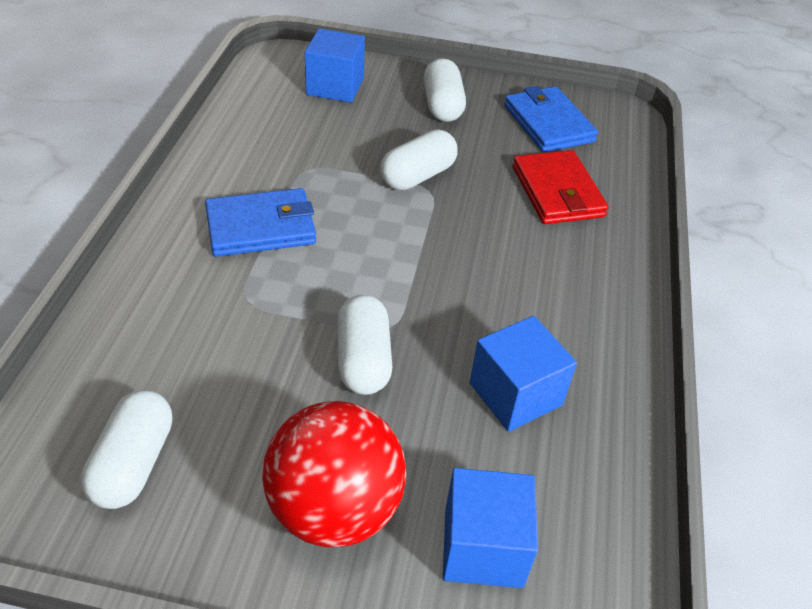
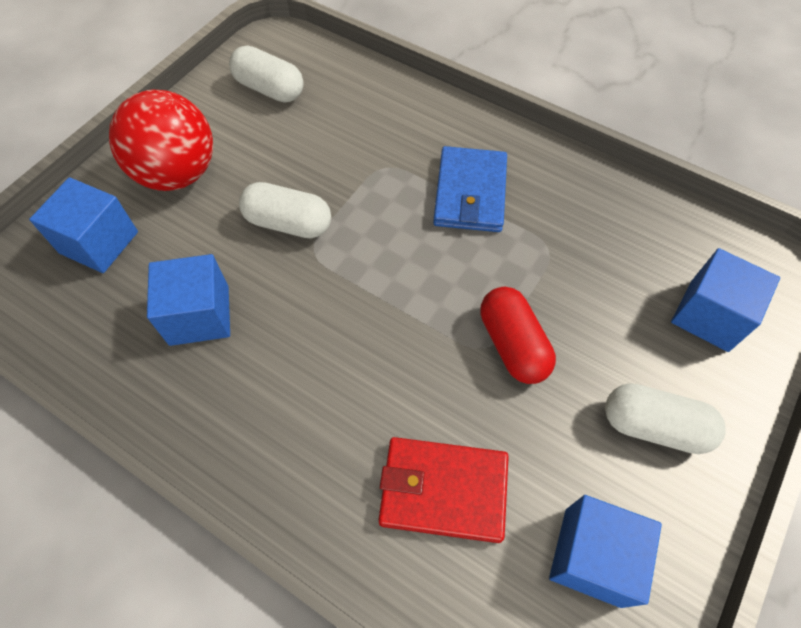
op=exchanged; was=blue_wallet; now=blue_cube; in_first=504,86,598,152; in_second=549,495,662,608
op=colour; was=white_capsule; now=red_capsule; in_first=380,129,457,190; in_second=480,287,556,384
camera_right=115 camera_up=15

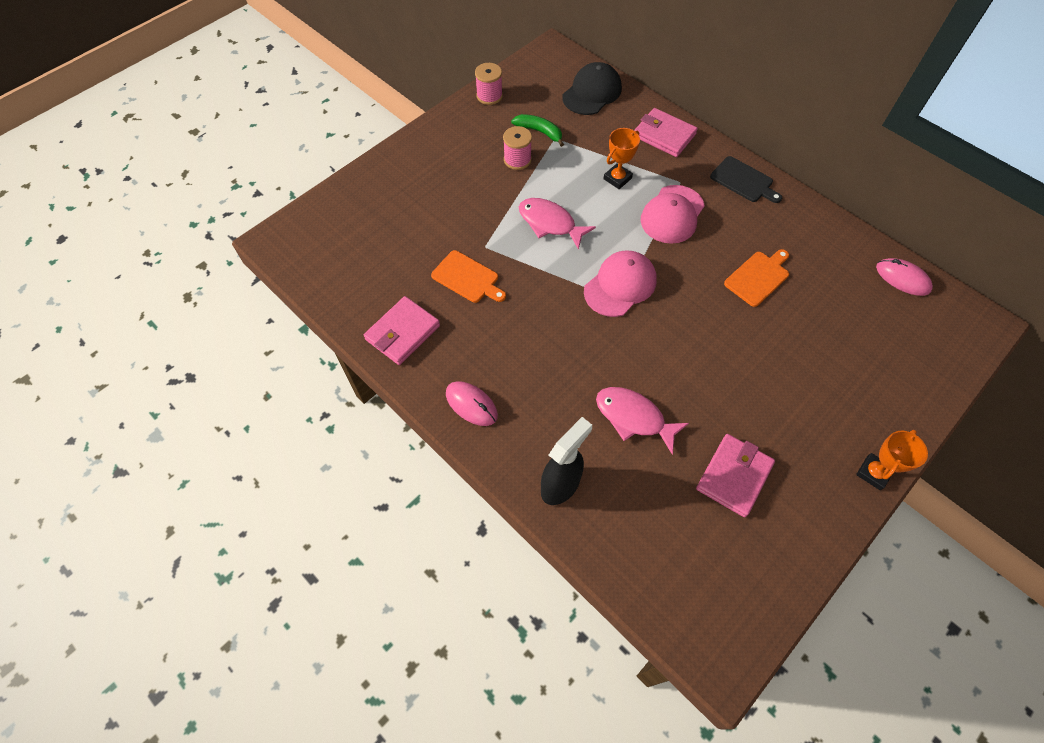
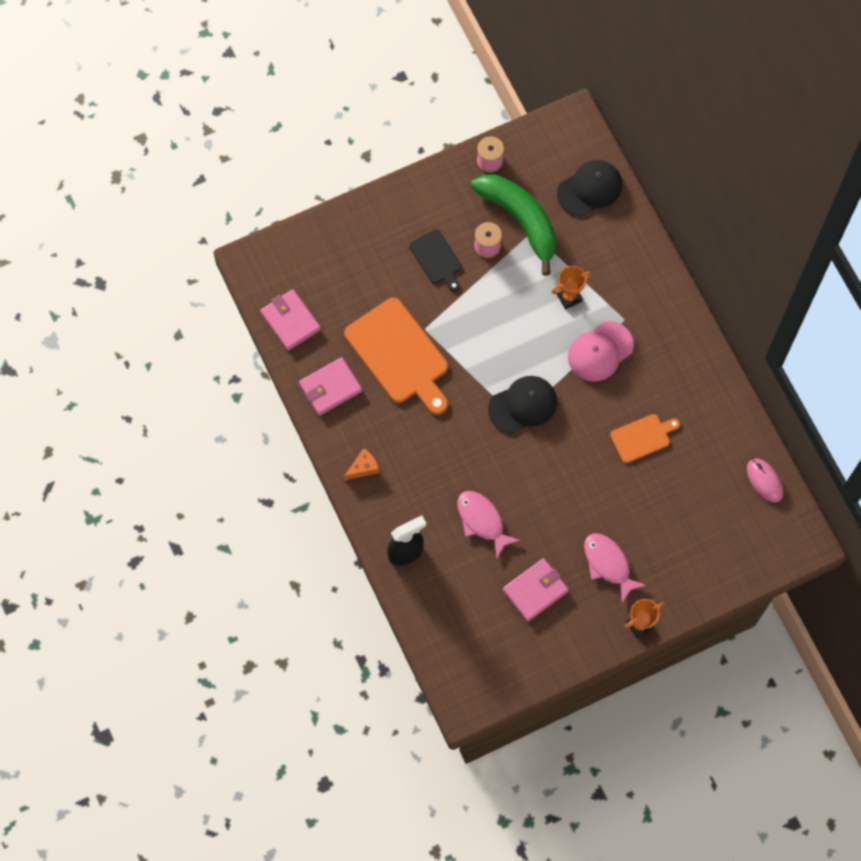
op=relocated; was=pink_wallet; in_first=634,108,698,157; in_second=260,289,321,351
op=size; was=green_banana; in_first=511,114,564,147; in_second=471,175,556,276; ratio=2.1
op=relocated; was=black_cutting_board; in_first=710,156,782,203; in_second=409,229,462,292
op=relocated; was=pink_fish; in_first=519,198,596,250; in_second=584,533,647,603
op=size; was=orange_cutting_board; in_first=431,250,506,303; in_second=344,298,448,415; ratio=1.88
op=colour; was=pink_cap; now=black_cap; in_first=584,250,657,317; in_second=488,376,557,434
op=exchanged; was=pink_mouse; now=orange_cheese; in_first=446,381,498,426; in_second=344,448,379,480
camera_right=20 camera_up=10

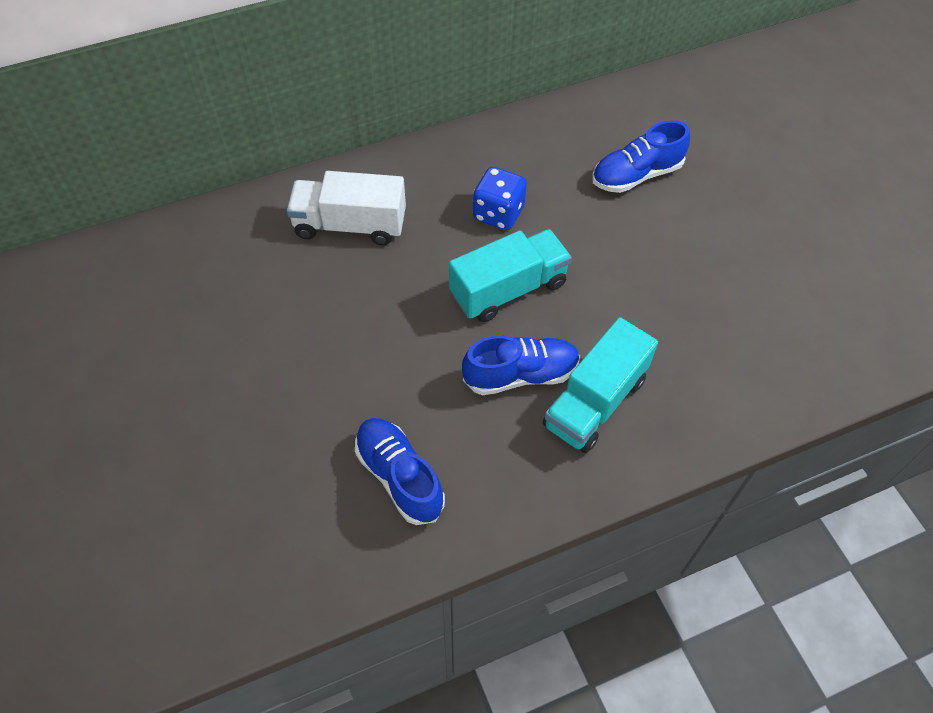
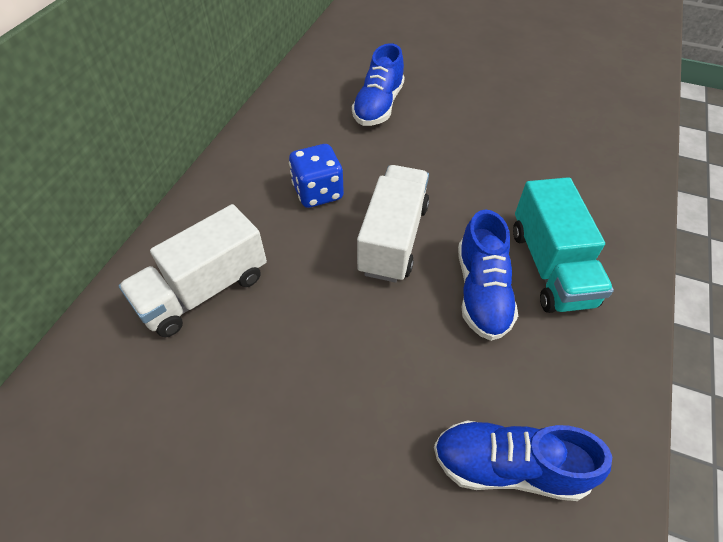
op=colour; was=turquoise_truck; now=white_truck; in_first=449,229,572,322; in_second=357,165,429,283
op=spun; was=blue_shoe; in_first=462,335,580,395; in_second=458,210,518,341; clockwise=150
camera_right=-45 camera_up=-5

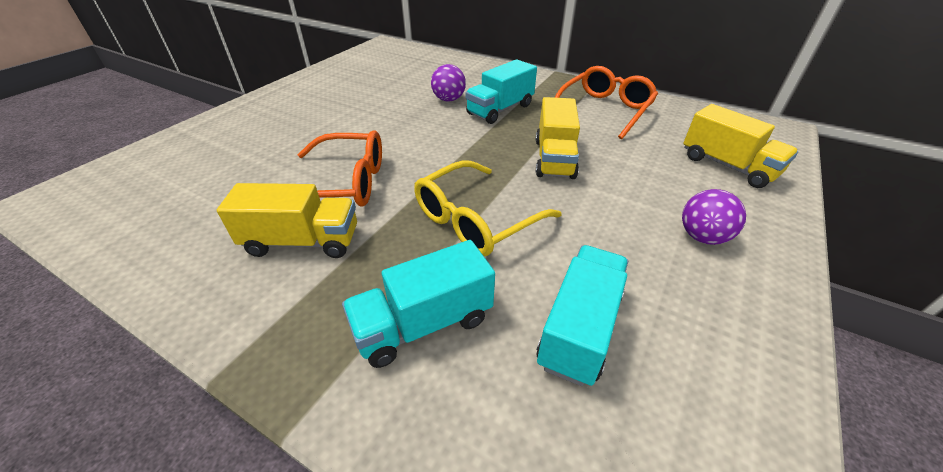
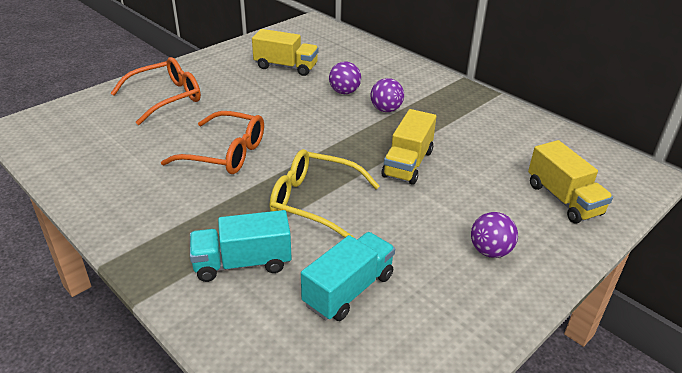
op=exchanged; was=turquoise_truck; now=purple_ball; in_first=465,59,537,124; in_second=370,78,404,112
op=relocated; was=orange_glasses; in_first=555,66,658,139; in_second=110,57,201,125
op=spun; was=yellow_glasses; in_first=414,161,562,256; in_second=270,149,379,238; clockwise=45
op=relocated; was=yellow_truck; in_first=217,183,357,258; in_second=252,29,319,76
camera_right=15 camera_up=-5

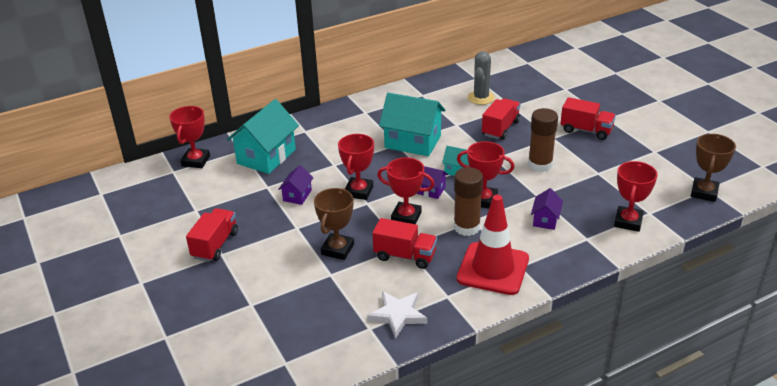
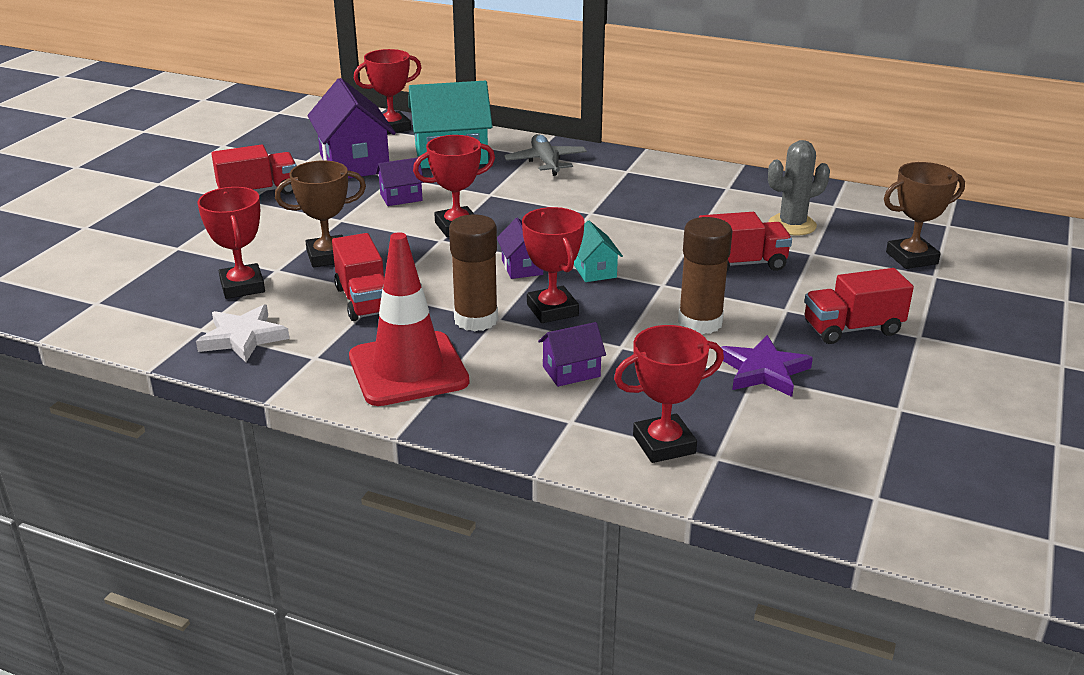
op=missing; was=turquoise_house; in_first=379,93,446,156
op=spun; was=red_truck; in_first=560,97,616,140; in_second=805,268,914,344; clockwise=90
op=relocated; was=brown_trophy; in_first=691,134,736,202; in_second=884,162,965,269
op=relocated; was=red_trophy; in_first=377,157,435,224; in_second=198,187,265,299
op=appeared; now=purple_house; in_second=308,78,396,178
op=appeared; now=grey_plane; in_second=504,134,587,176
op=appeared; now=purple_star; in_second=721,335,813,397
camera_right=50 camera_up=-5

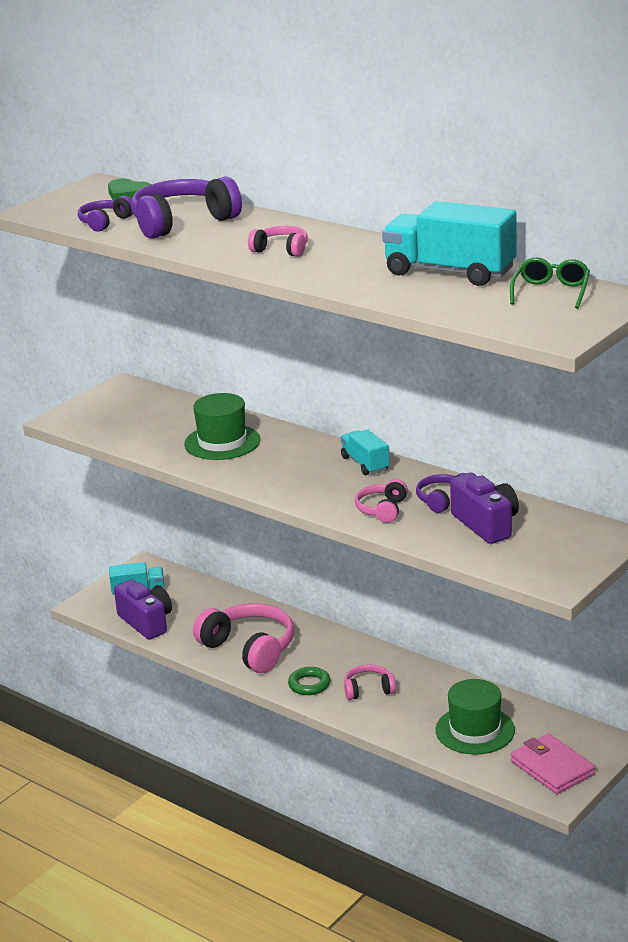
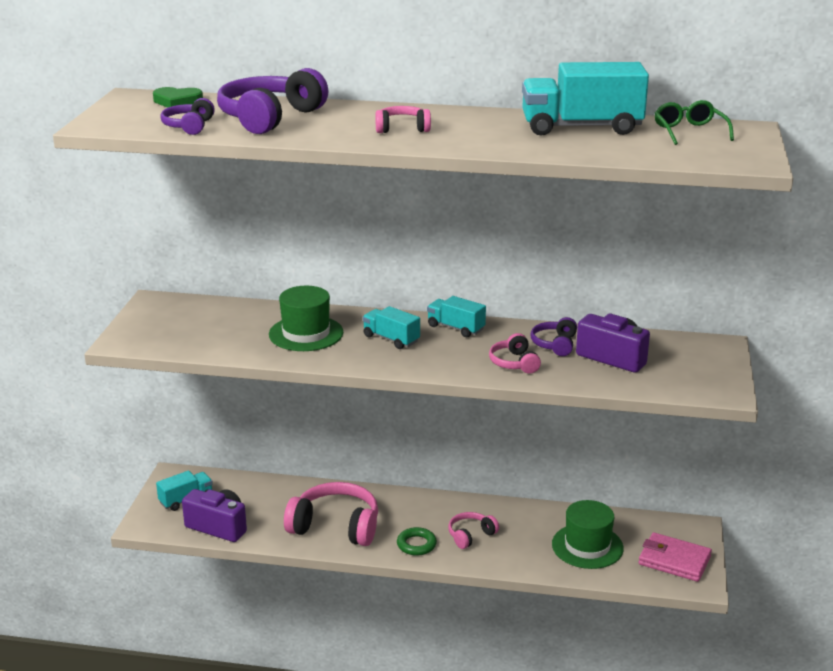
op=appeared; now=turquoise_truck; in_second=363,306,420,349
camera_right=-30 camera_up=0

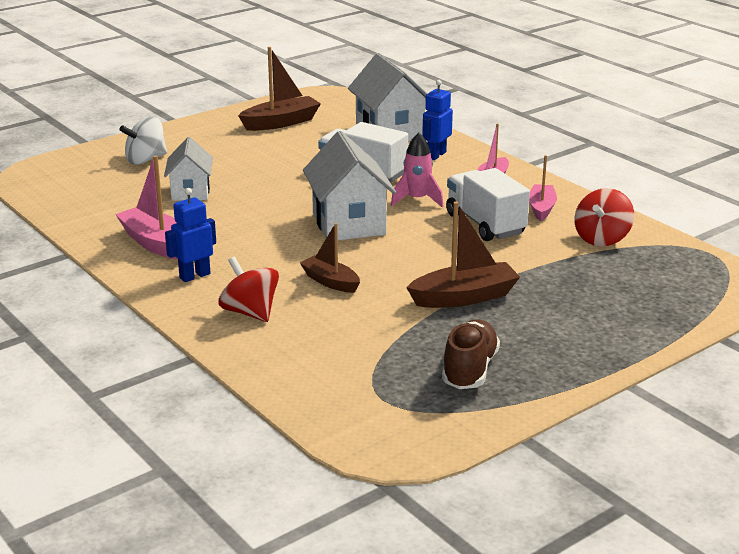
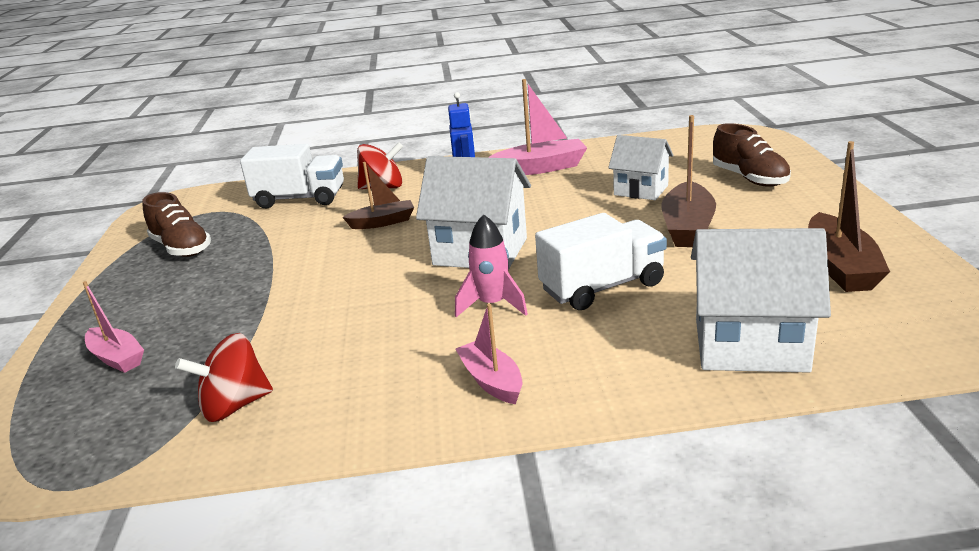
op=missing; was=blue_robot; in_first=422,80,453,160
op=exchanged; was=white_spinning_top; now=brown_shoe; in_first=120,116,167,165; in_second=713,123,791,187
op=relocated; was=pink_boat; in_first=529,155,557,221; in_second=83,281,144,373
op=relocated; was=white_truck; in_first=446,168,530,241; in_second=240,144,344,209
op=spun; was=red_spinning_top; in_first=575,188,634,246; in_second=175,333,273,422; clockwise=-90
op=relocated; was=brown_boat; in_first=406,202,520,308; in_second=662,115,716,247
camera_right=125 camera_up=0

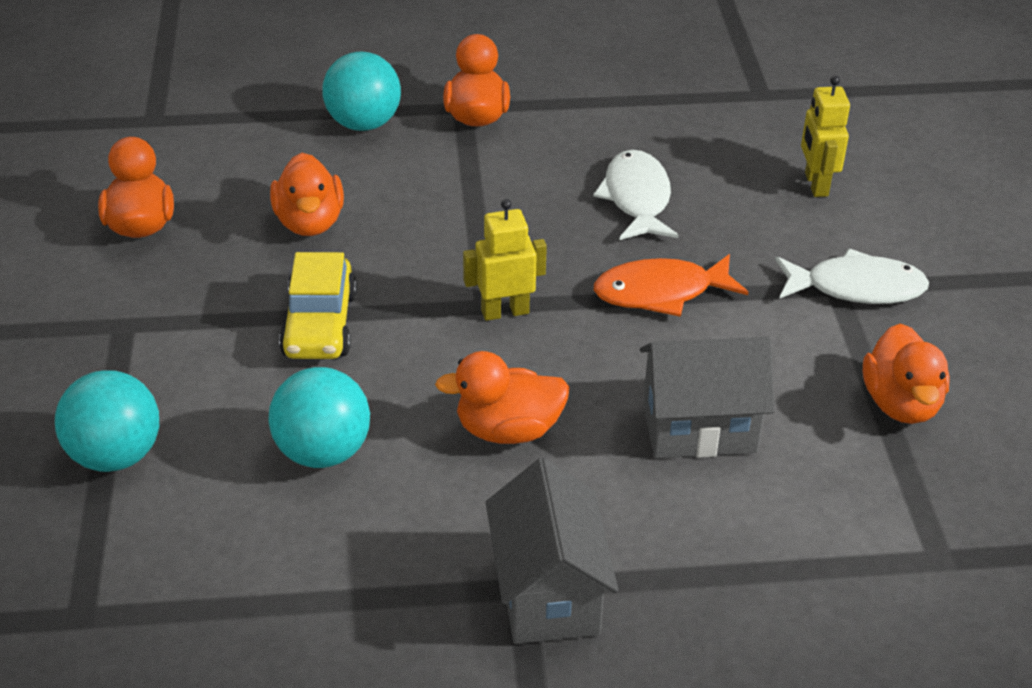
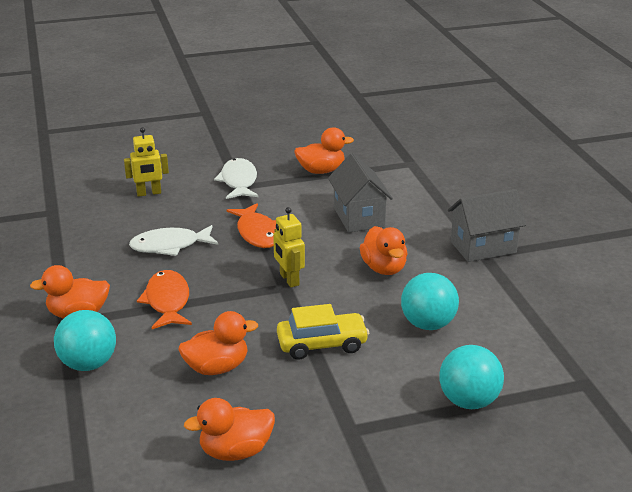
op=appeared; now=orange_fish; in_second=137,270,192,329
camera_right=-100 camera_up=-10

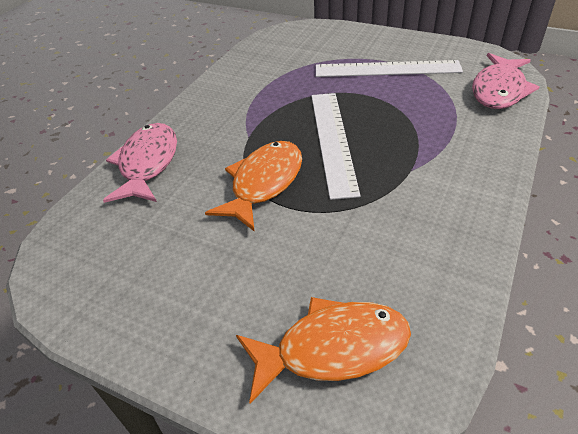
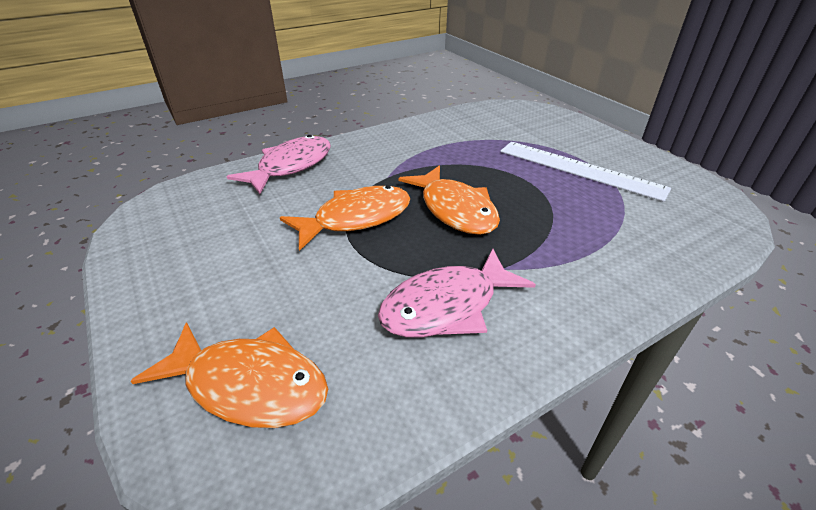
op=relocated; was=pink_fish; in_first=472,53,539,109; in_second=378,249,536,337
op=exchanged; was=white_ruler; now=orange_fish; in_first=311,93,360,200; in_second=398,165,500,235
camera_right=30 camera_up=-5

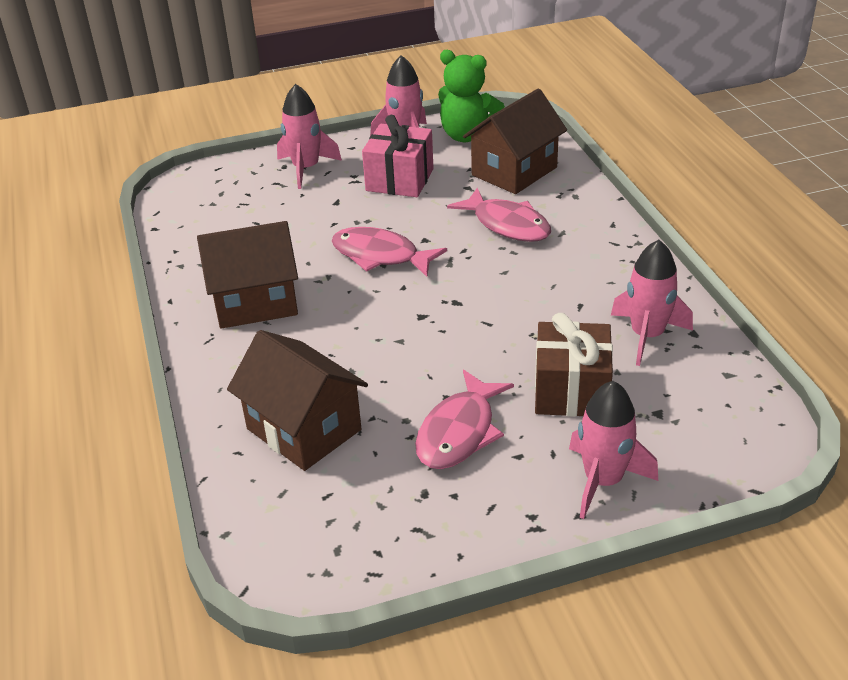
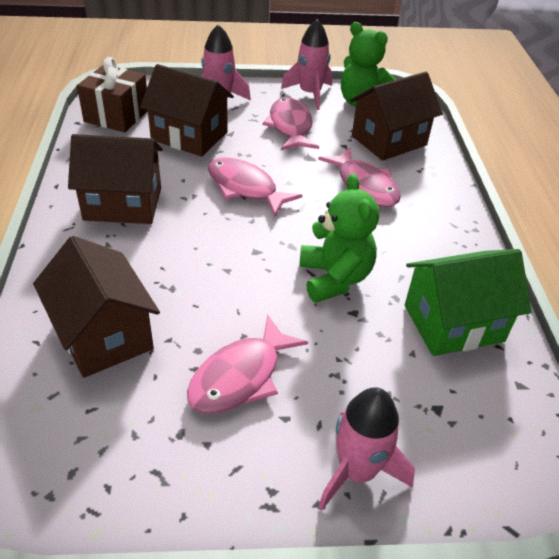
op=exchanged; was=pink_gift; now=pink_fish; in_first=362,115,434,197; in_second=262,97,319,150
op=exchanged; was=pink_rocket; now=green_house; in_first=611,240,693,366; in_second=405,249,532,356
op=relocated; was=brown_gift; in_first=535,313,613,417; in_second=77,57,148,133
op=appeared; now=brown_house; in_second=140,64,234,157
op=appeared; now=green_teddy_bear; in_second=299,173,379,302
camera_right=10 camera_up=5

